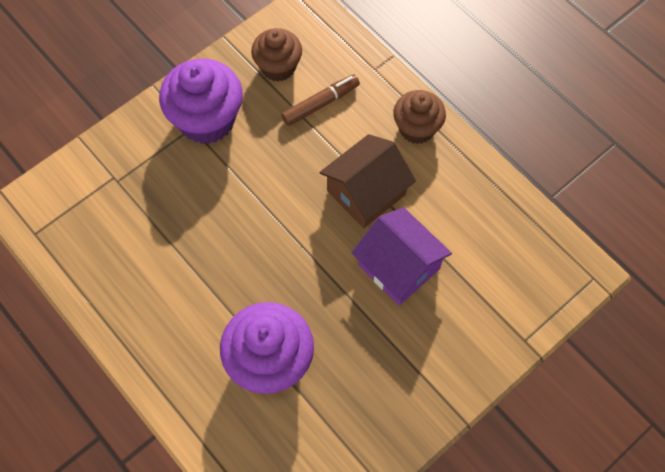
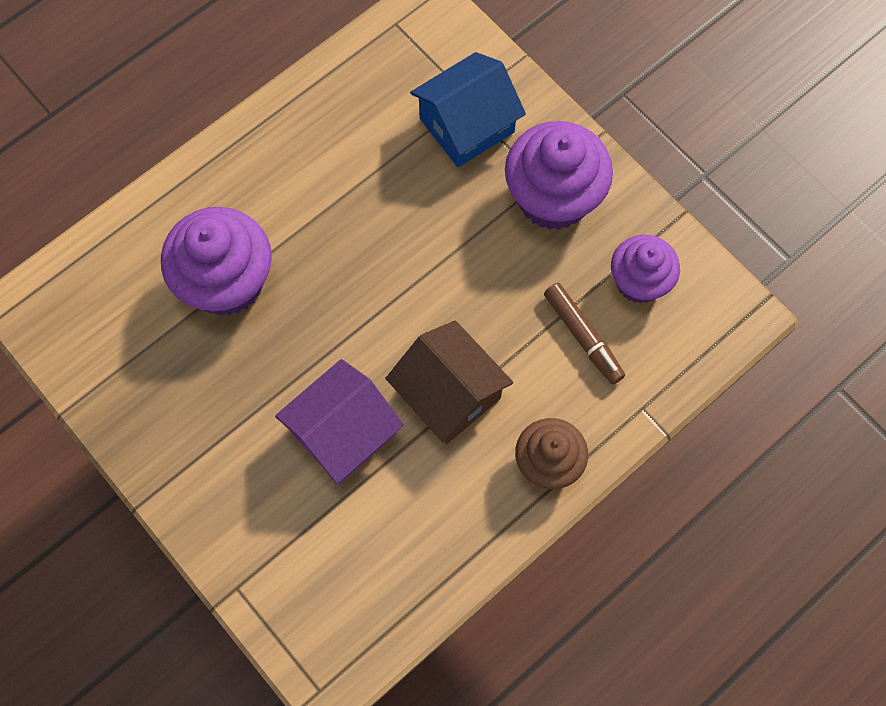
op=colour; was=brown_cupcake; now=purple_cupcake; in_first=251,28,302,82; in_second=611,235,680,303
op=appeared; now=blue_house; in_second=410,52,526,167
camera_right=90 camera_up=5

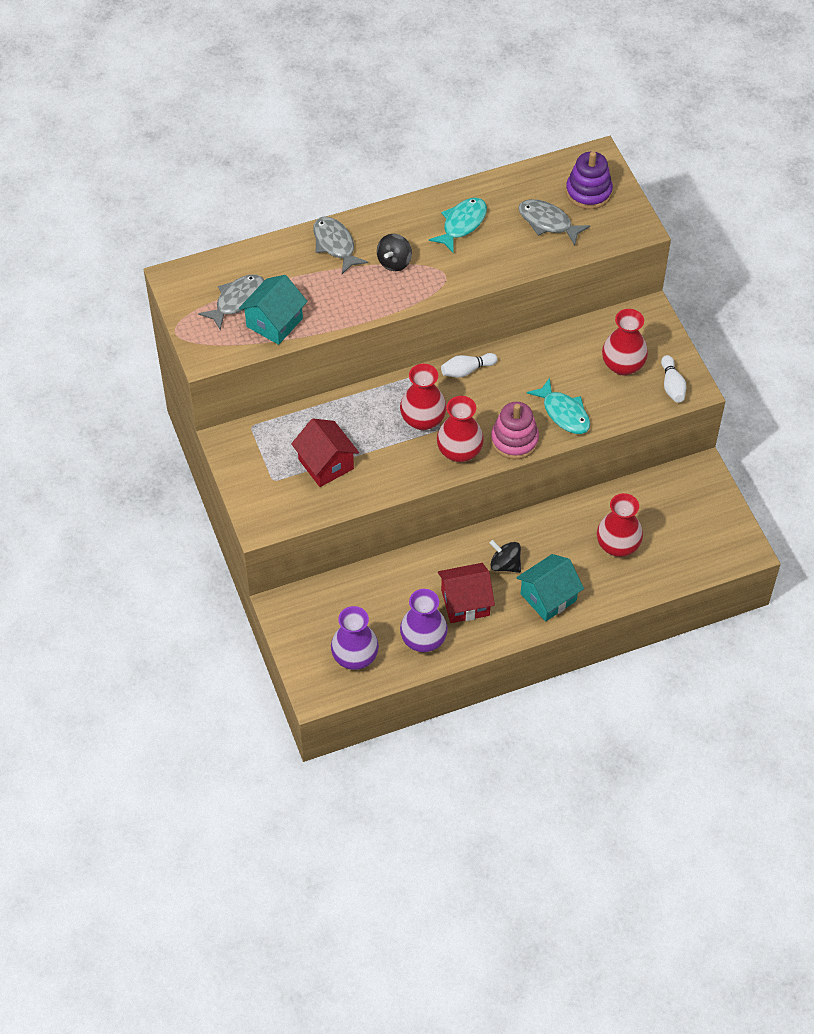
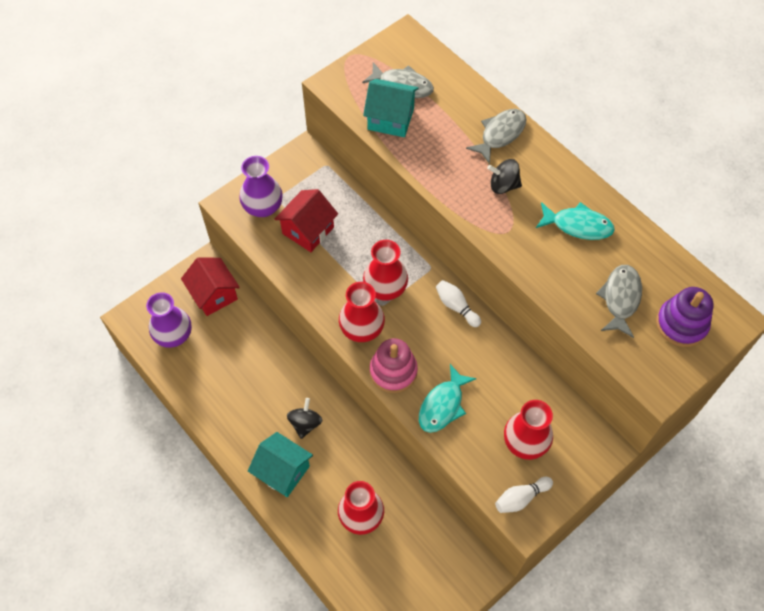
op=relocated; was=red_house; in_first=438,563,495,623; in_second=181,257,240,316
op=relocated; was=purple_vase; in_first=400,589,448,652; in_second=239,156,283,217
camera_right=70 camera_up=5

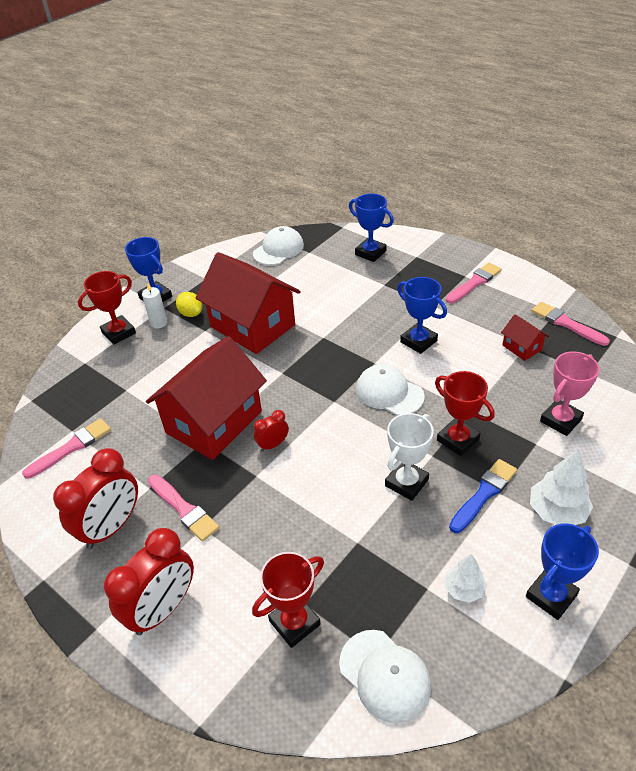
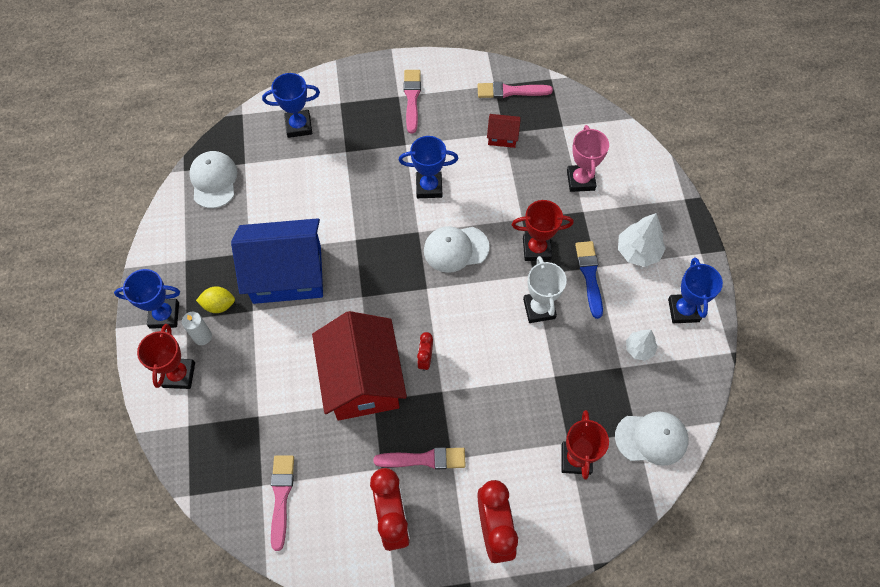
op=colour; was=red_house; now=blue_house; in_first=196,252,301,354; in_second=231,218,323,304
camera_right=-50 camera_up=20

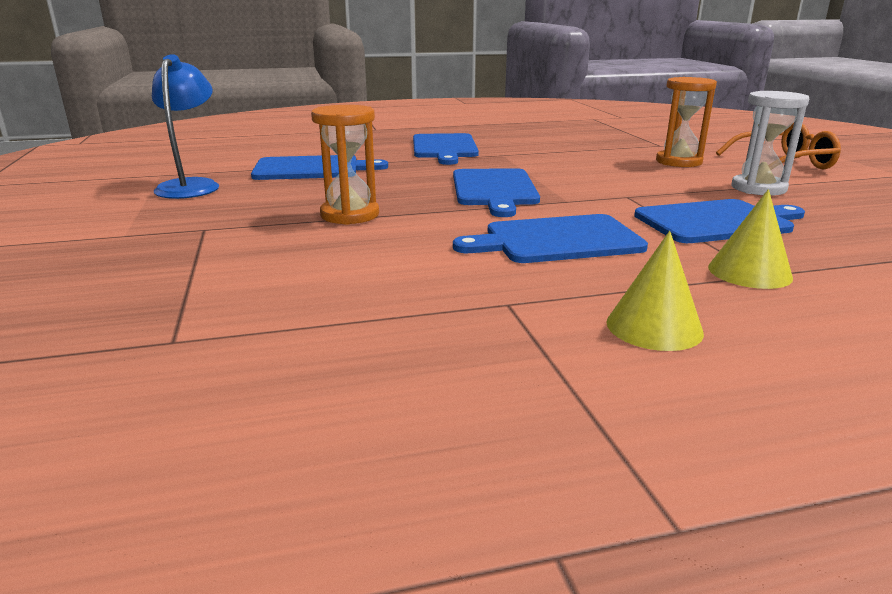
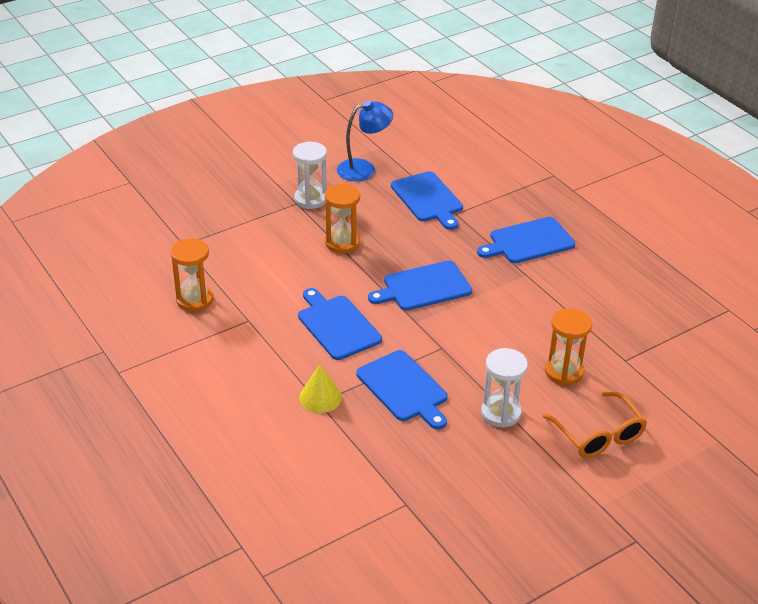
op=missing; was=yellow_cone; in_first=606,231,704,351
op=appeared; now=white_hourglass; in_second=293,142,327,209
op=appeared; now=orange_hourglass; in_second=171,238,213,312
camera_right=70 camera_up=15

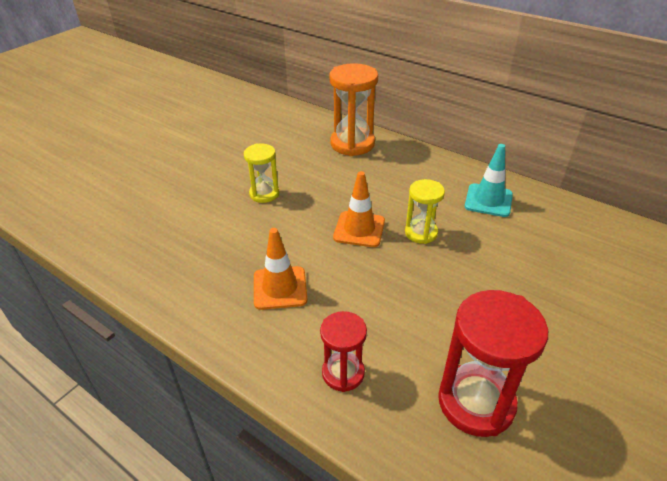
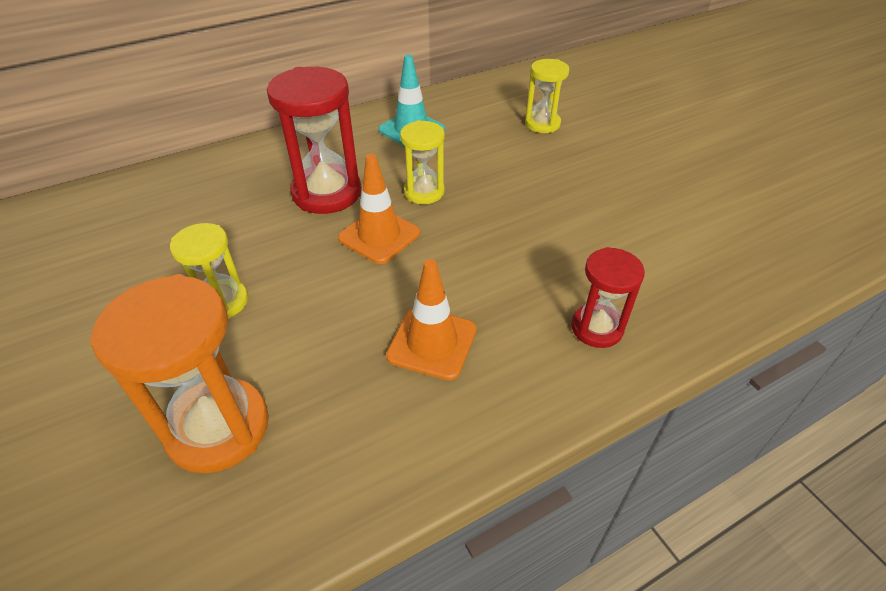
op=relocated; was=orange_hourglass; in_first=330,63,378,156; in_second=90,274,269,473
op=relocated; was=red_hourglass; in_first=438,290,548,437; in_second=267,67,361,214
op=appeared; now=yellow_hourglass; in_second=525,59,569,133
camera_right=-65 camera_up=5

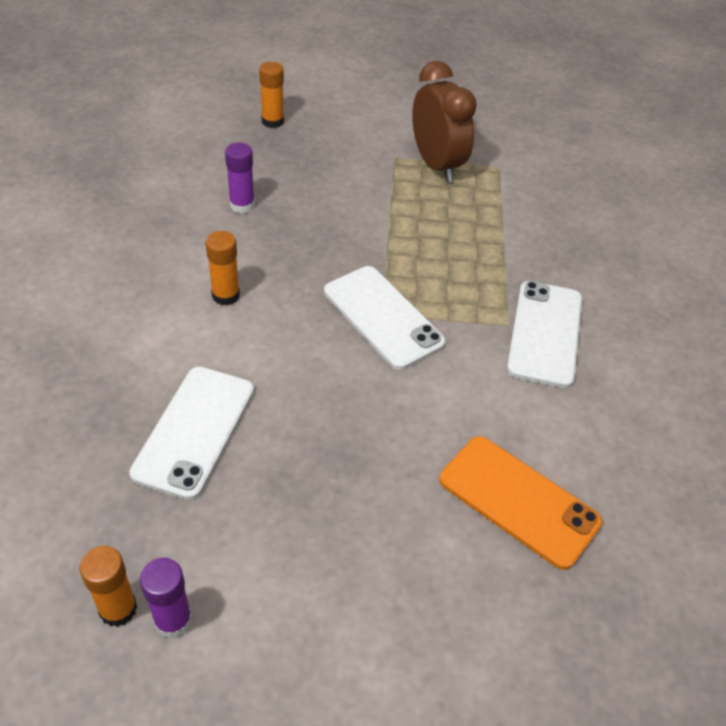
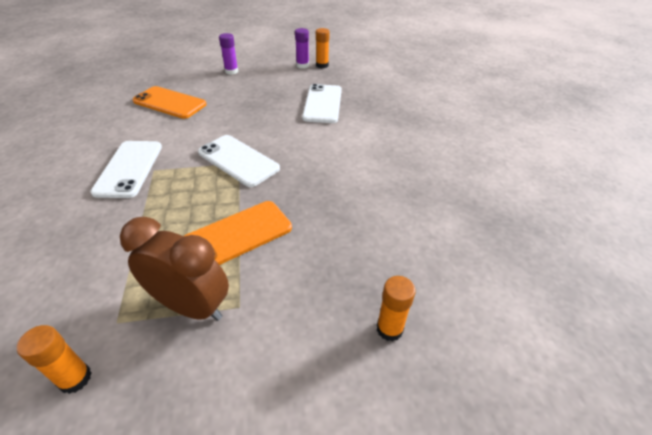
op=spun; was=brown_clock; in_first=412,61,477,182; in_second=120,217,229,321; clockwise=150
op=relocated; was=purple_glue_stick; in_first=225,142,255,214; in_second=219,33,238,75
op=relocated; was=orange_glue_stick; in_first=206,231,240,306; in_second=17,325,91,394
op=appeared; now=orange_phone; in_second=184,201,292,265
camera_right=170 camera_up=-5

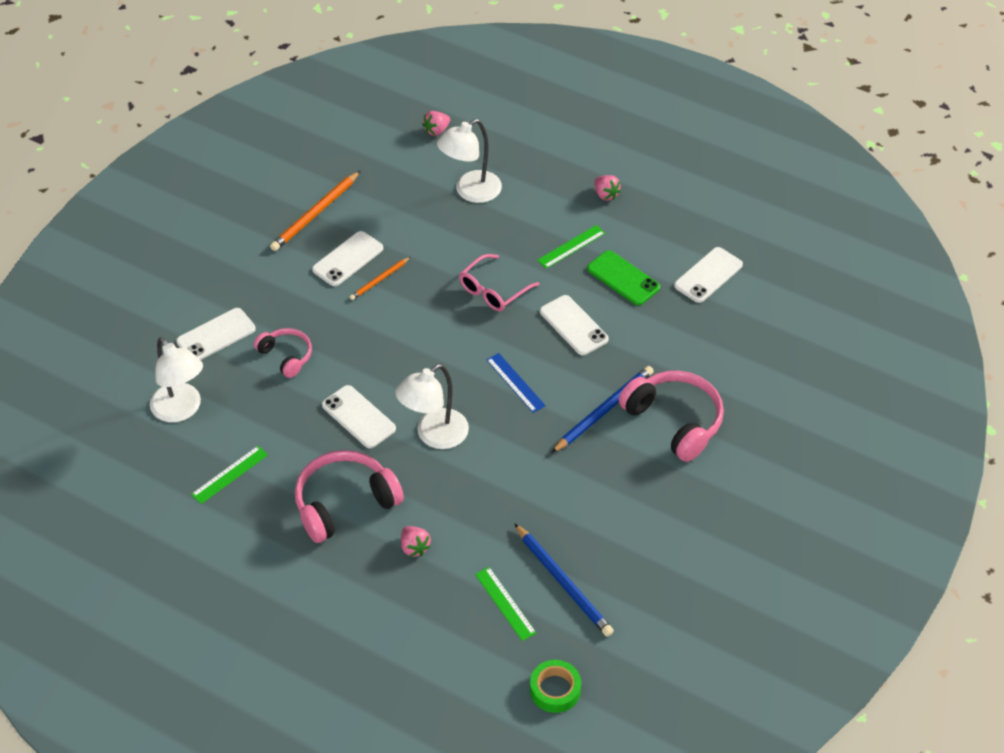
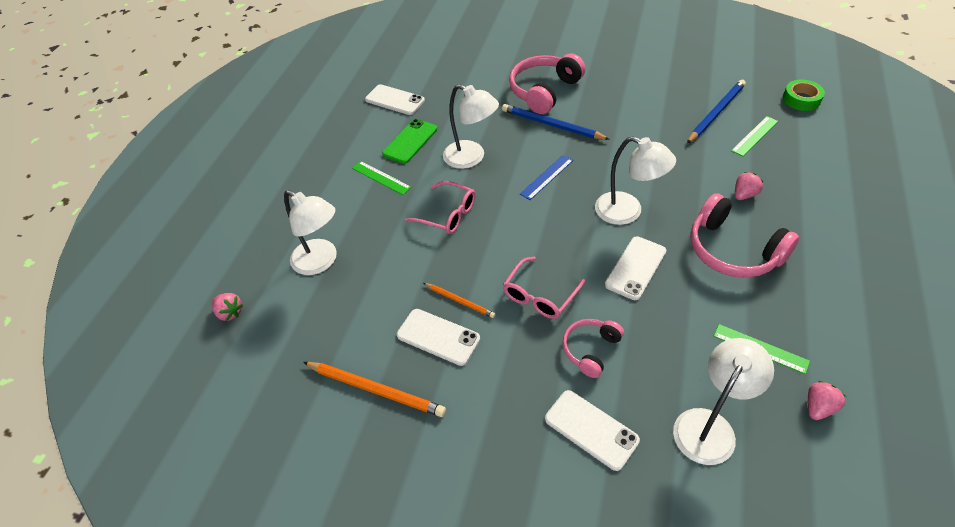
op=relocated; was=pink_strawberry; in_first=594,175,621,201; in_second=808,381,846,420
op=exchanged; was=white_phone; now=white_lamp; in_first=540,295,609,355; in_second=443,84,499,169
op=appeared; now=pink_glasses; in_second=503,257,586,319
camera_right=-100 camera_up=0

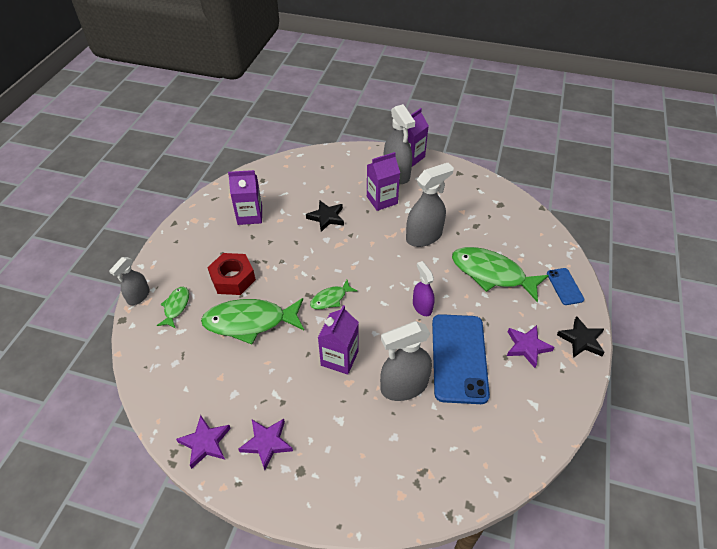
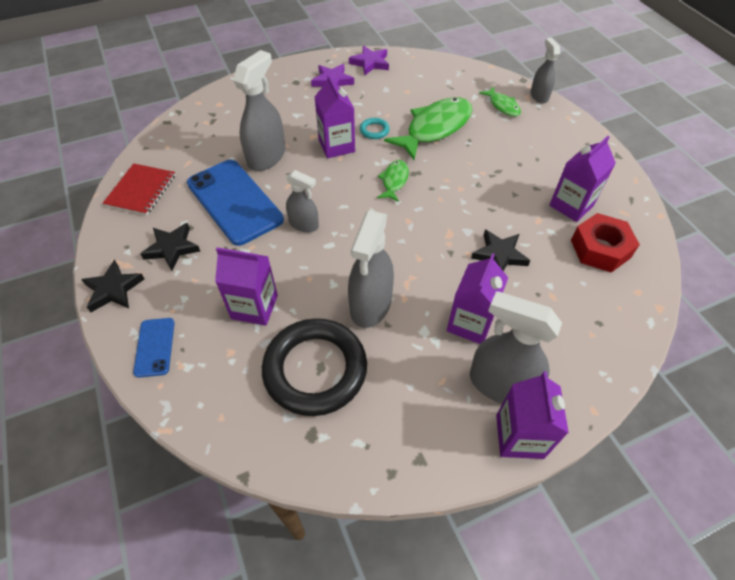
op=exchanged; was=green_fish; now=purple_carton; in_first=452,247,549,302; in_second=215,247,278,326
op=relocated; was=red_nut; in_first=207,253,256,295; in_second=571,213,640,273
op=colour; was=purple_spray_bottle; now=grey_spray_bottle; in_first=413,261,435,316; in_second=286,170,319,233
op=spun; was=blue_phone; in_first=547,268,584,305; in_second=133,318,174,378; clockwise=45
op=colour; was=purple_star; now=black_star; in_first=507,325,554,368; in_second=140,223,200,271
op=appeared; now=turquoise_ring; in_second=360,118,390,139
op=appeared; now=red_notebook; in_second=103,163,175,215
op=appeared; now=black_ring; in_second=262,318,367,416
camera_right=140 camera_up=5

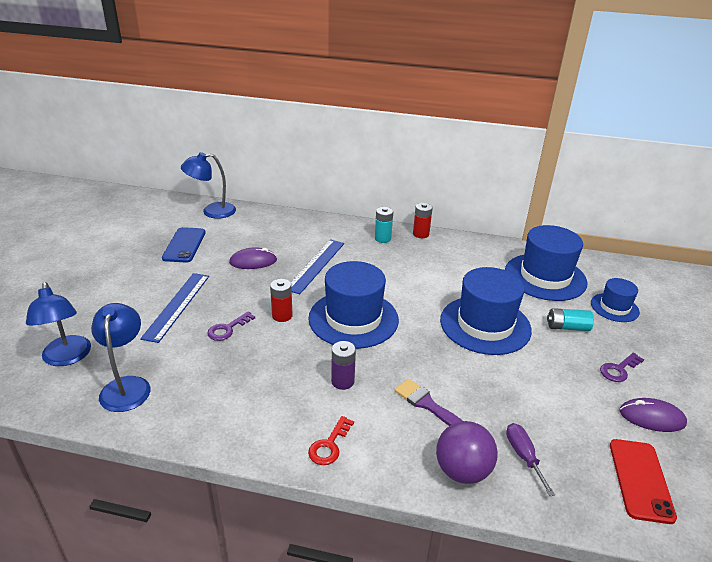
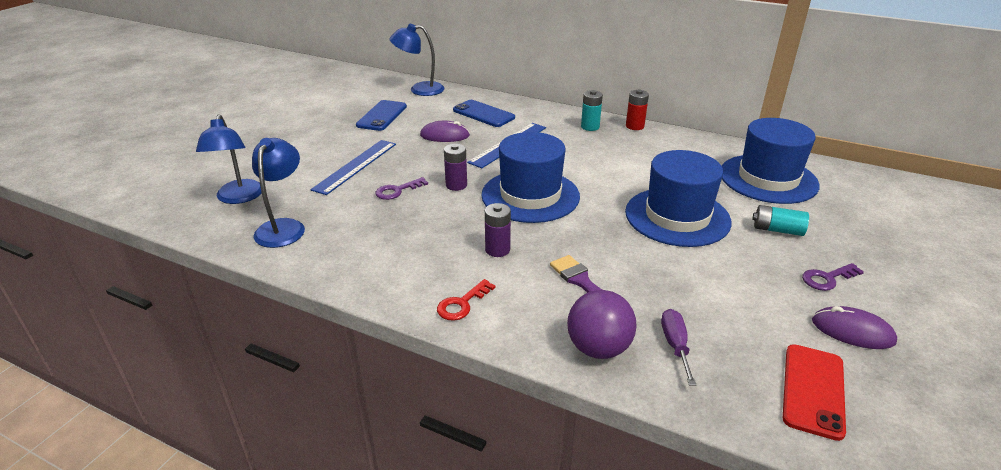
op=missing; was=blue_hat; in_first=591,278,640,322
op=colour; was=red_battery; now=purple_battery; in_first=270,279,292,322; in_second=444,144,467,191
op=appeared; now=blue_phone; in_second=453,100,515,127
camera_right=15 camera_up=0

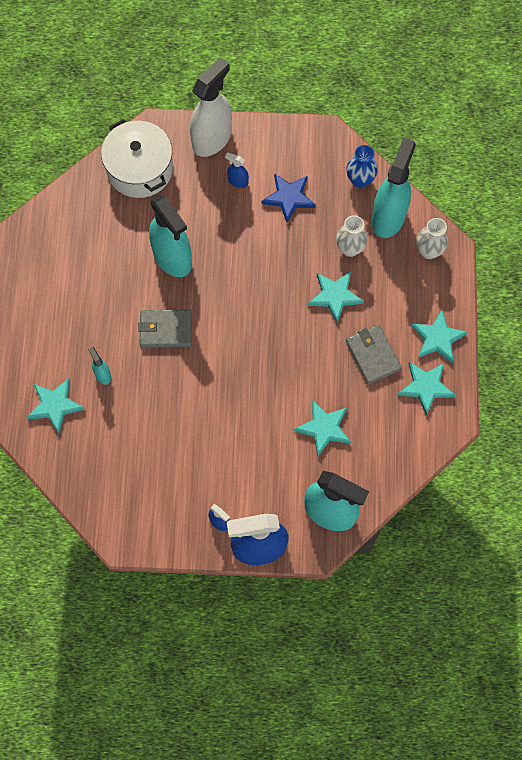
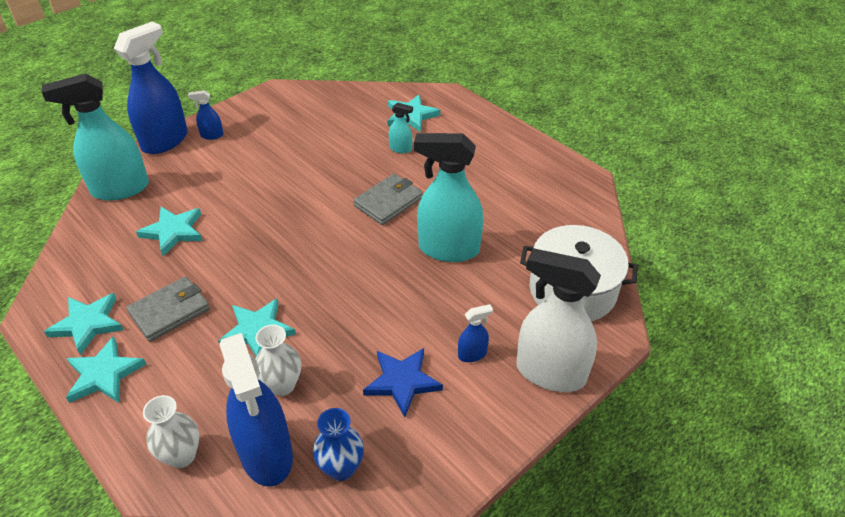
op=spun; was=white_spray_bottle; in_first=190,57,232,157; in_second=516,248,601,392; clockwise=120
op=colour; was=turquoise_spray_bottle; now=blue_spray_bottle; in_first=372,138,416,238; in_second=219,333,293,487
op=spun; was=grey_wallet; in_first=346,325,402,384; in_second=126,276,210,342; clockwise=-60
camera_right=135 camera_up=-25

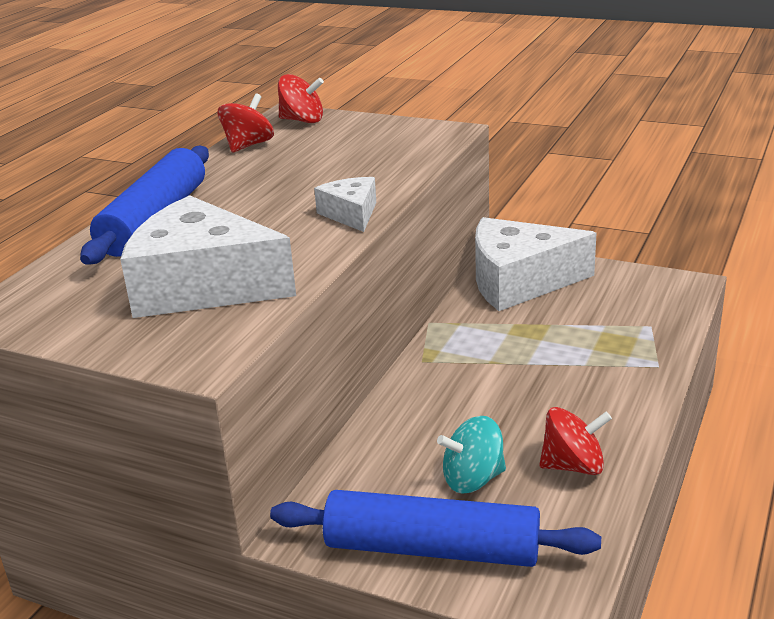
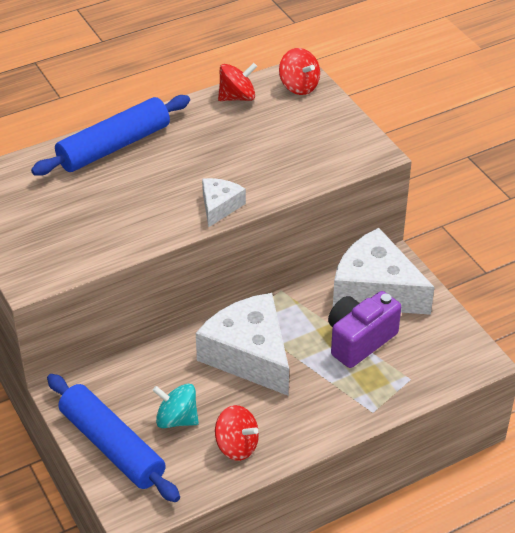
op=relocated; was=white_cheese; in_first=120,195,296,318; in_second=196,293,289,396
op=appeared; now=purple_camera; in_second=328,291,401,368
camera_right=35 camera_up=15

